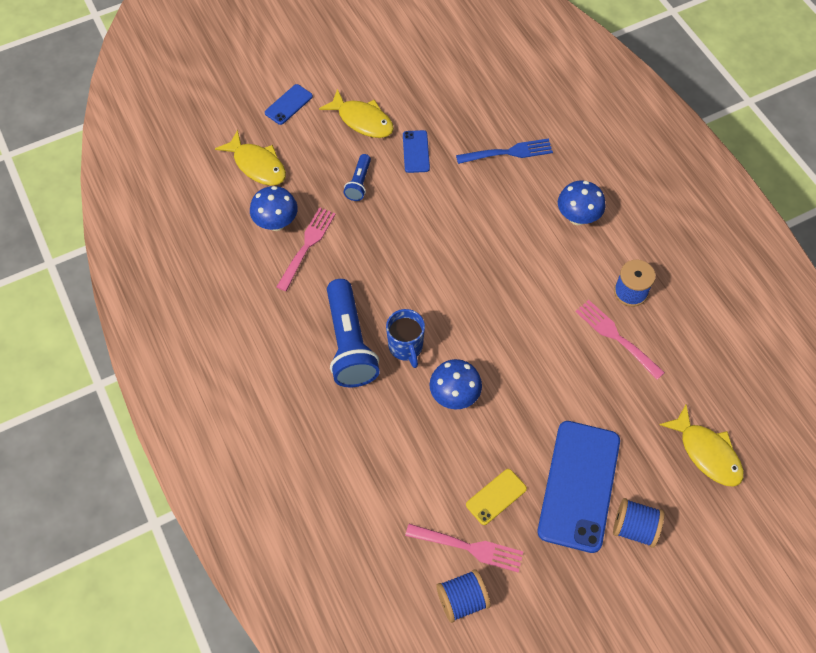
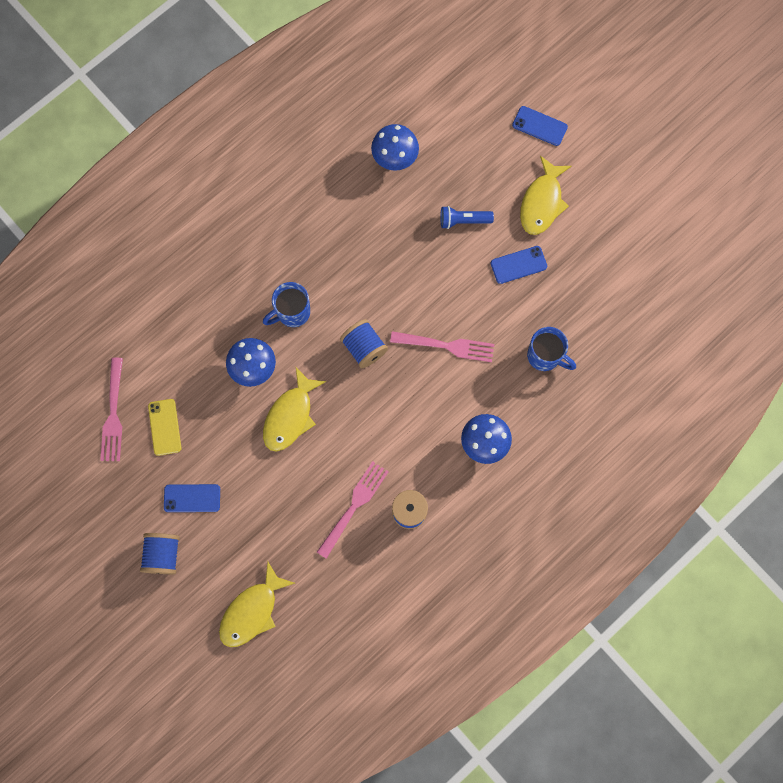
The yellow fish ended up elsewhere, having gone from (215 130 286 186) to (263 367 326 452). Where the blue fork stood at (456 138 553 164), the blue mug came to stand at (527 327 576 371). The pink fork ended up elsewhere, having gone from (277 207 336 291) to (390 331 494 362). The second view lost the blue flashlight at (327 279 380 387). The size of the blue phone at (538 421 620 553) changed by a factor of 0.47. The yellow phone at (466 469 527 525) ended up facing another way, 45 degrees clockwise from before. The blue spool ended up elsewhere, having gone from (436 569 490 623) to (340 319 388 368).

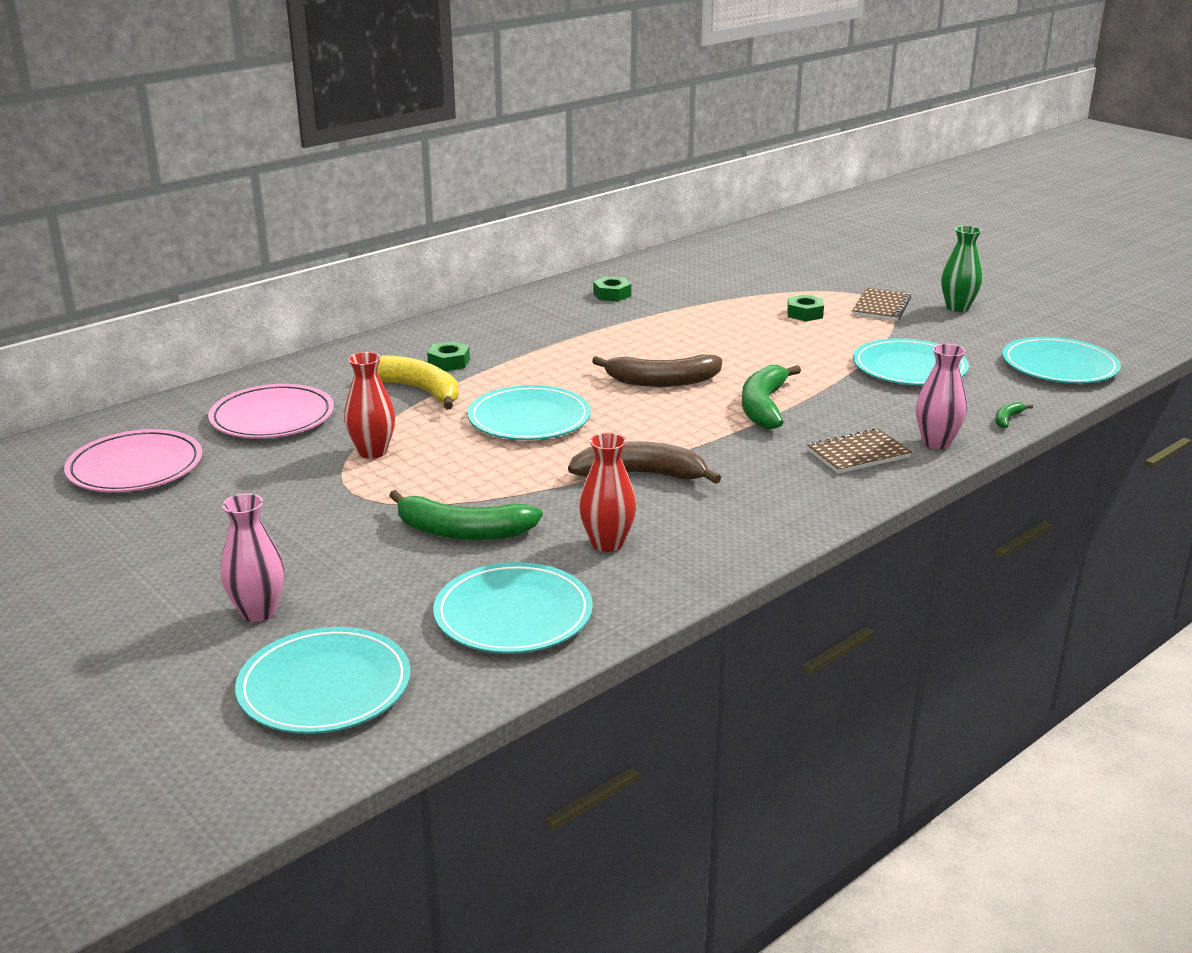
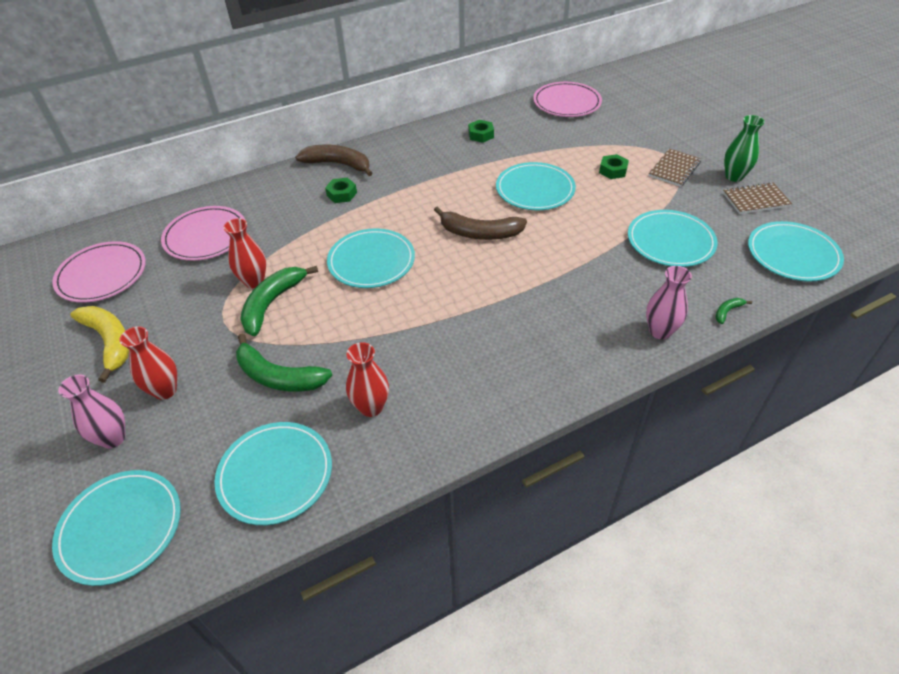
The yellow banana ended up elsewhere, having gone from (377 355 459 409) to (70 306 129 383). The green banana ended up elsewhere, having gone from (742 365 801 430) to (240 266 318 336). The brown notebook ended up elsewhere, having gone from (807 428 912 474) to (723 182 792 214). The brown banana ended up elsewhere, having gone from (568 441 721 484) to (295 145 373 176). The second view gained the pink plate at (533 82 602 117). The second view gained the turquoise plate at (496 162 576 210). The second view gained the red vase at (119 326 177 400).

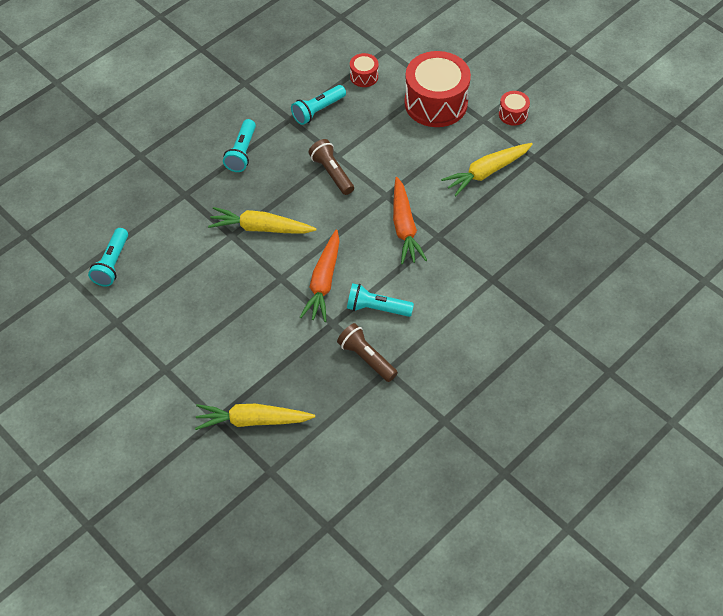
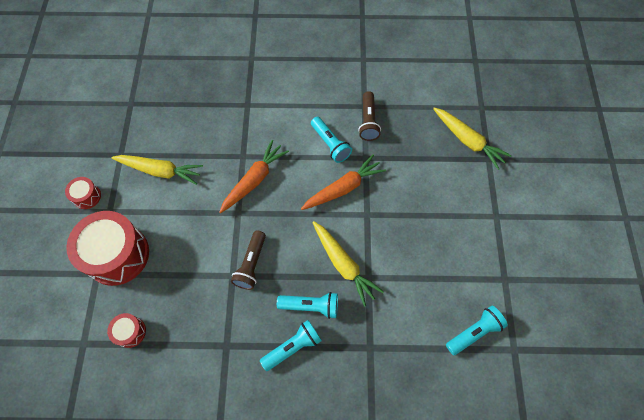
The turquoise flashlight ended up elsewhere, having gone from (291 85 346 125) to (277 292 338 319).

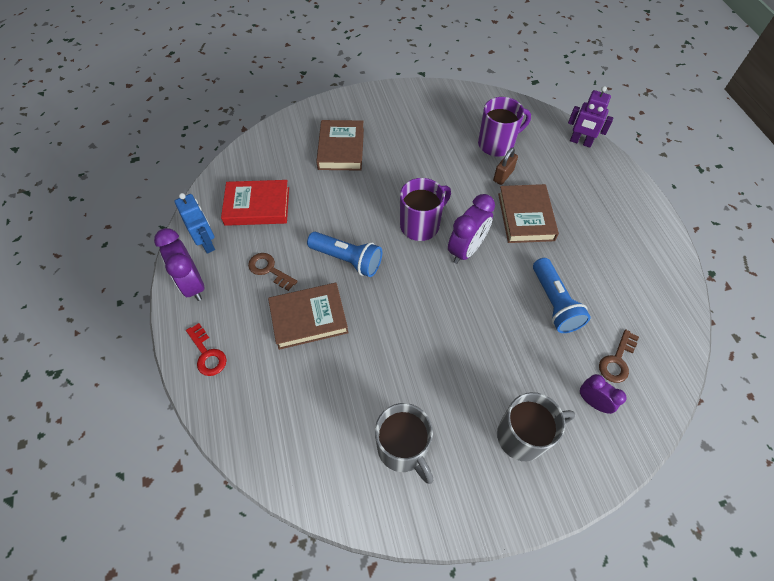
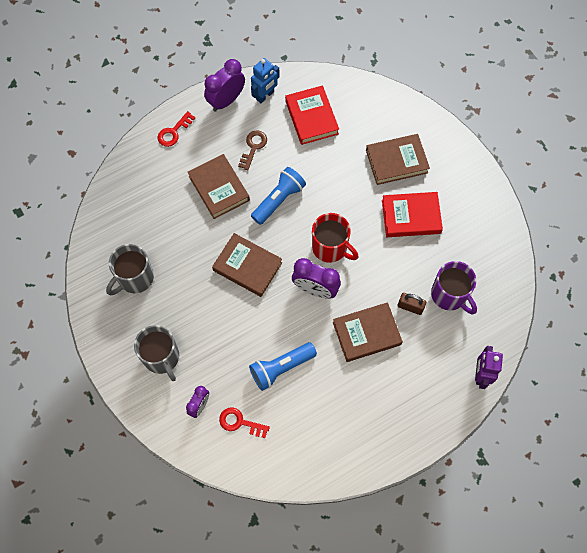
What was the purple mug at (400 178 451 241) turned into the red mug at (312 213 358 263). The blue flashlight at (307 232 382 277) ended up facing another way, 150 degrees counterclockwise from before. What was the brown key at (599 329 639 383) turned into the red key at (219 407 270 438). The second view gained the red book at (382 192 443 237). The second view gained the brown book at (212 233 282 297).

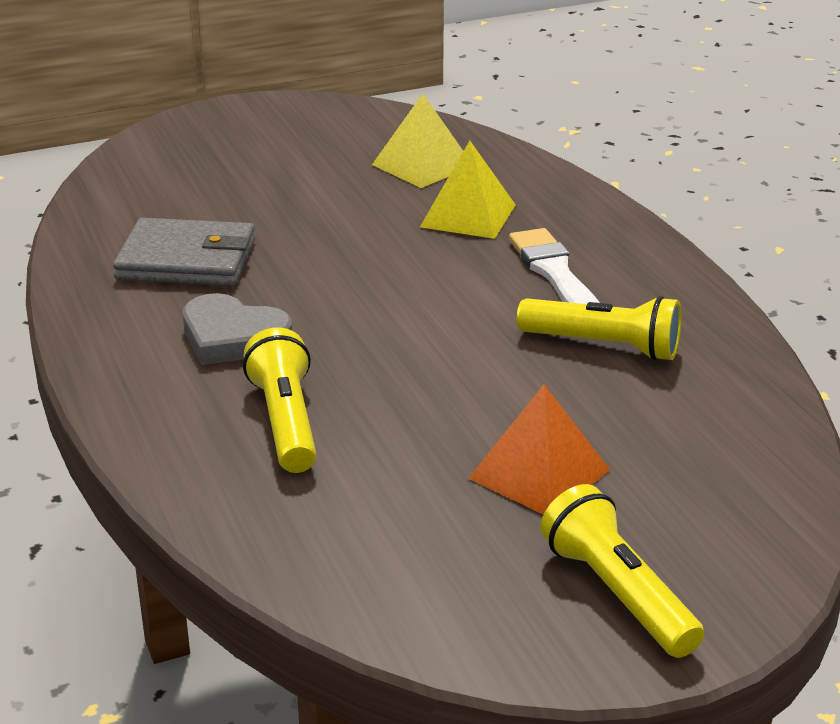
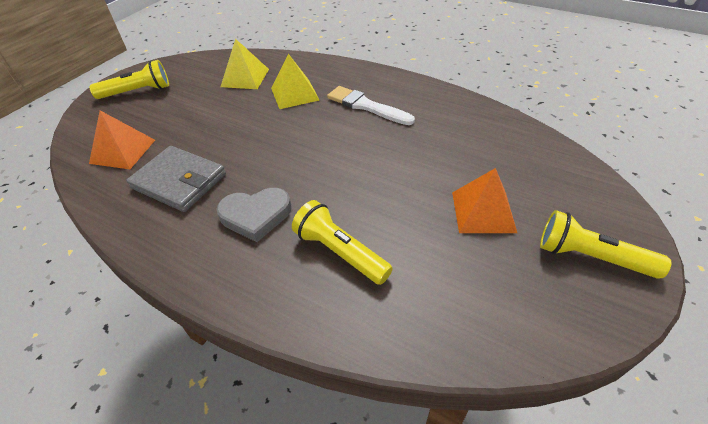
The grey wallet at (113 218 255 286) ended up facing another way, 60 degrees clockwise from before. The yellow flashlight ended up elsewhere, having gone from (517 296 682 361) to (89 60 169 99). The second view gained the orange pyramid at (89 111 155 169).

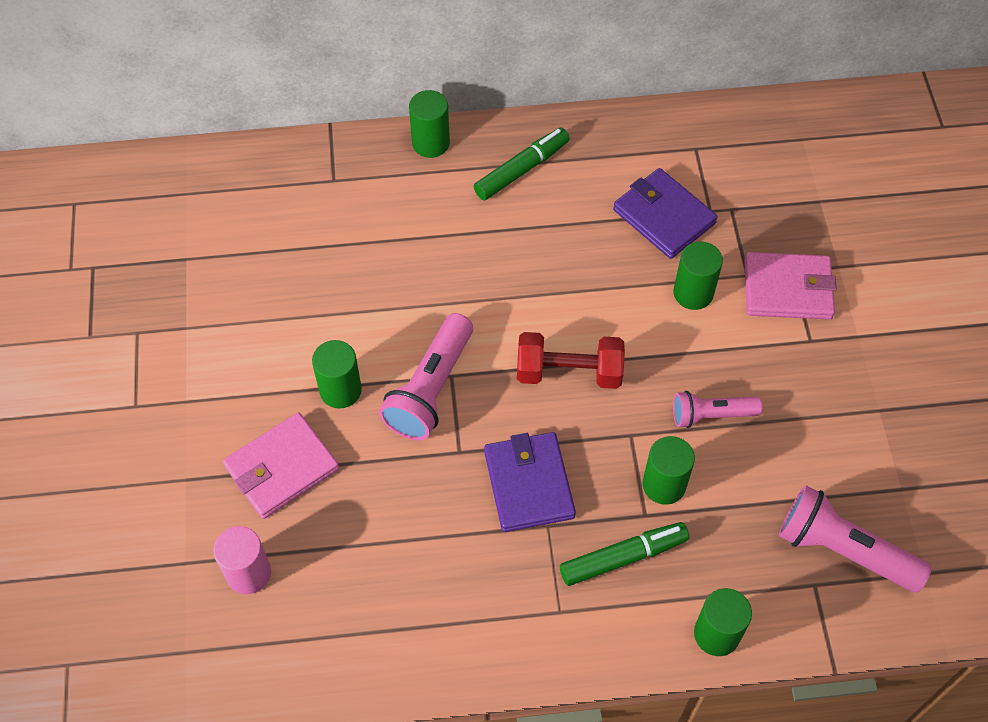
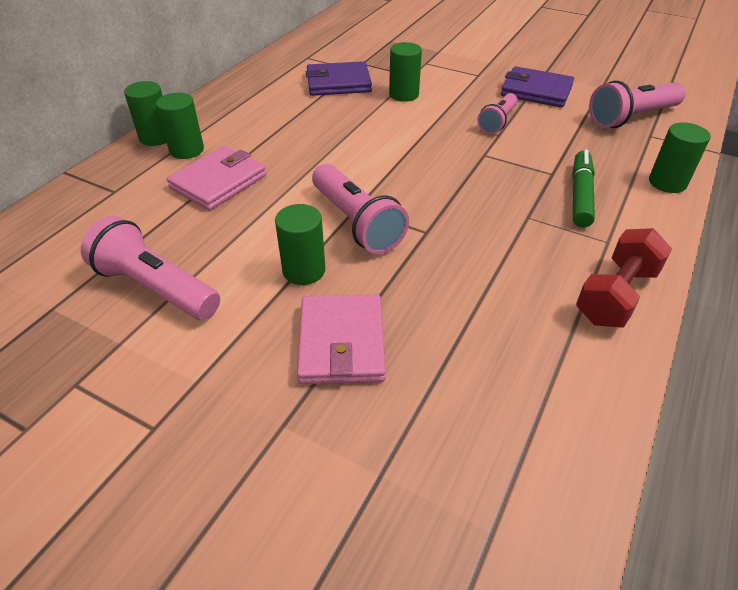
The second view lost the green marker at (473 127 570 200). The pink wallet ended up elsewhere, having gone from (744 252 837 320) to (167 146 266 210). The red dumbbell ended up elsewhere, having gone from (517 332 625 389) to (576 228 672 328). The purple wallet ended up elsewhere, having gone from (484 432 576 532) to (501 66 574 108). The green cylinder ended up elsewhere, having gone from (643 436 695 505) to (156 93 204 159). The second view lost the pink cylinder at (213 526 271 594). The second view gained the pink flashlight at (81 216 220 320).

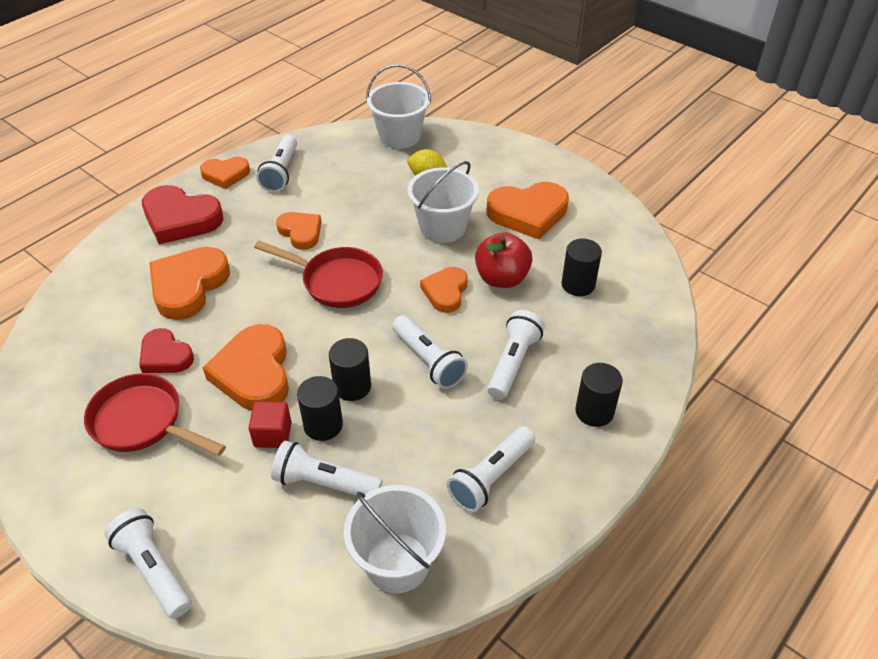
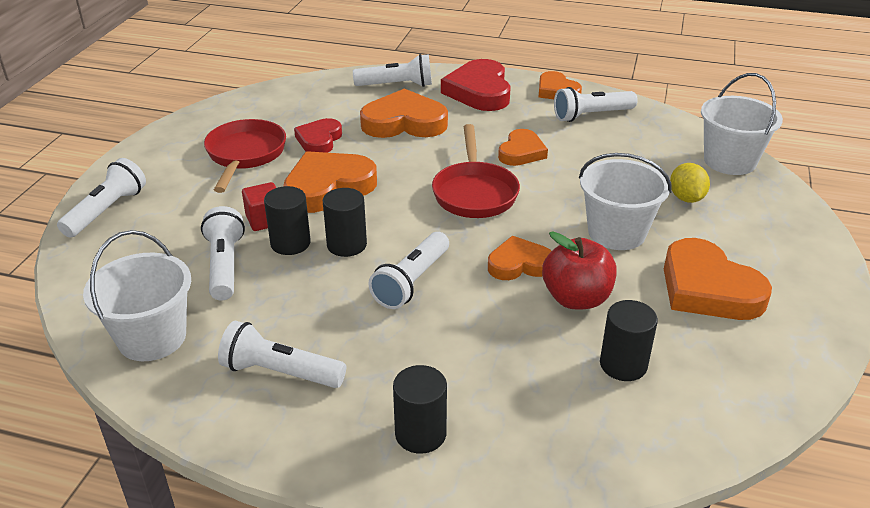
The white flashlight ended up elsewhere, having gone from (487 310 545 399) to (353 54 432 87).

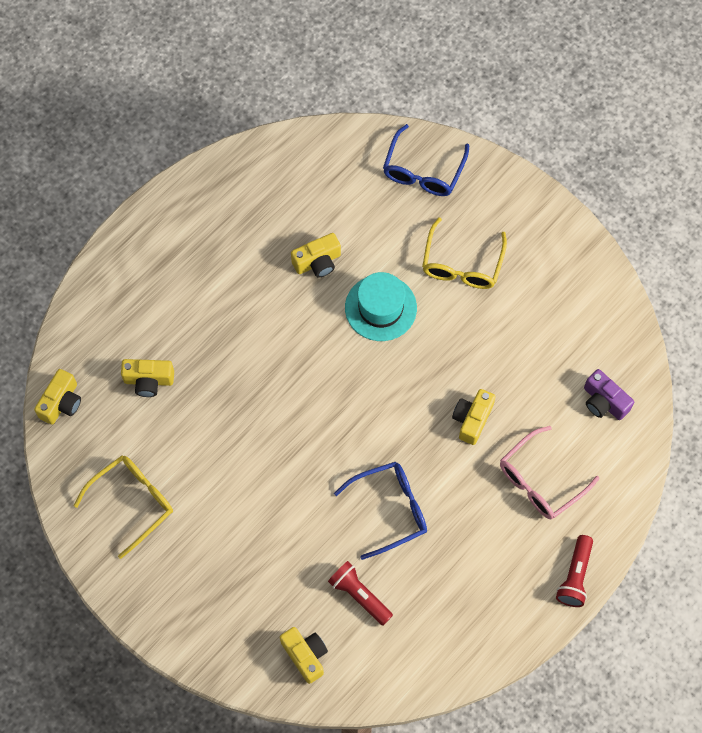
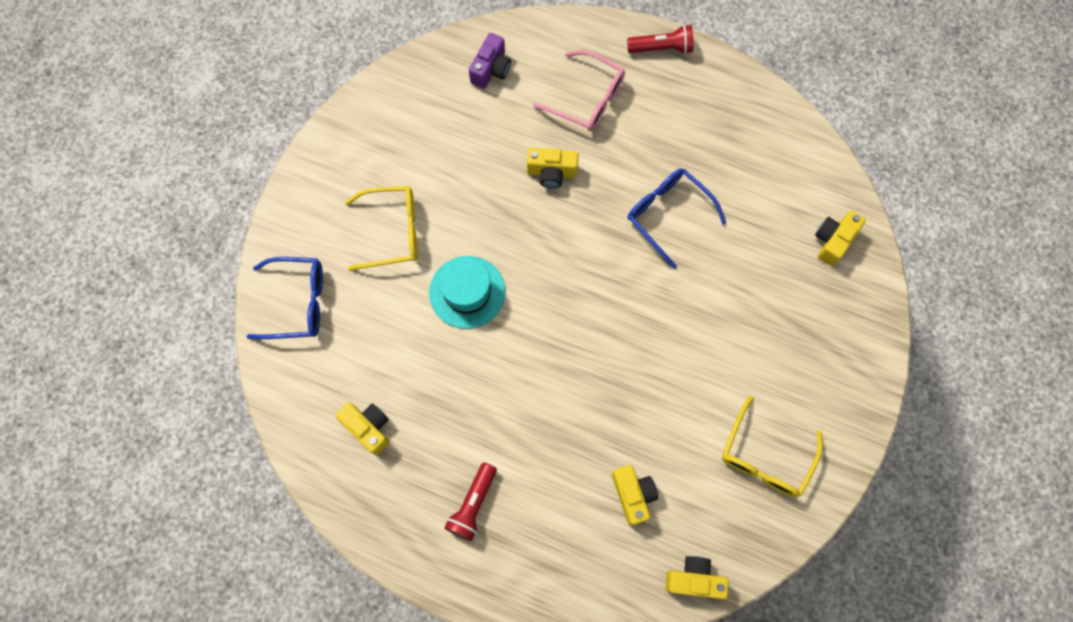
The yellow camera ended up elsewhere, having gone from (291 233 341 278) to (335 402 390 455). The yellow glasses at (74 456 173 559) ended up facing another way, 90 degrees counterclockwise from before. The red flashlight ended up elsewhere, having gone from (328 561 393 625) to (444 462 497 541).

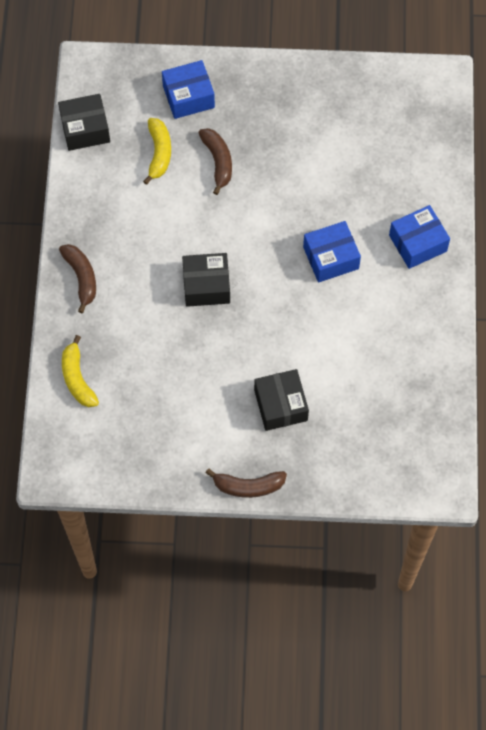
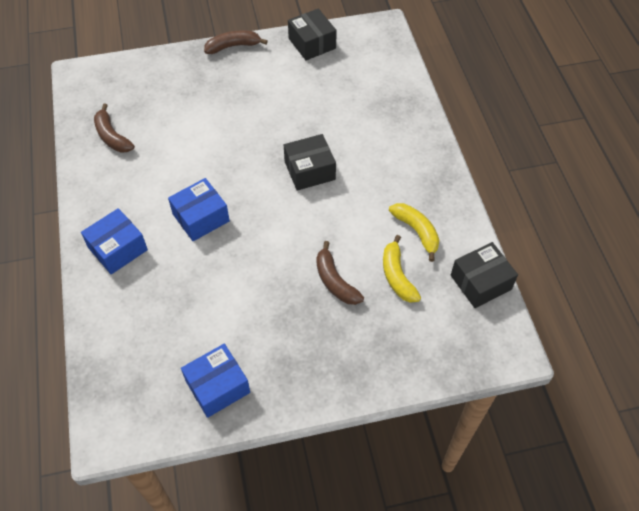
The blue box ended up elsewhere, having gone from (162 60 215 119) to (181 344 250 418). The brown banana ended up elsewhere, having gone from (59 244 96 313) to (94 103 135 152). The yellow banana ended up elsewhere, having gone from (62 335 99 407) to (389 203 439 262). The black box ended up elsewhere, having gone from (254 369 309 431) to (288 9 337 60).

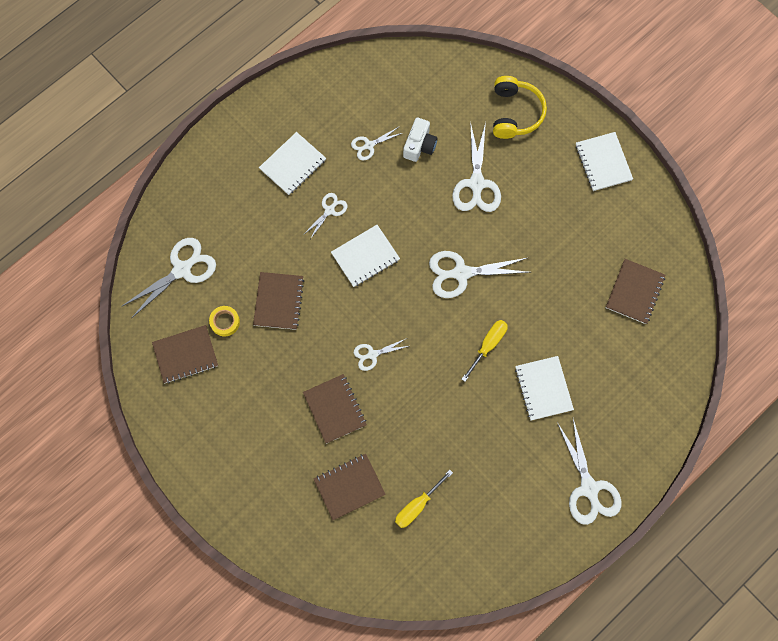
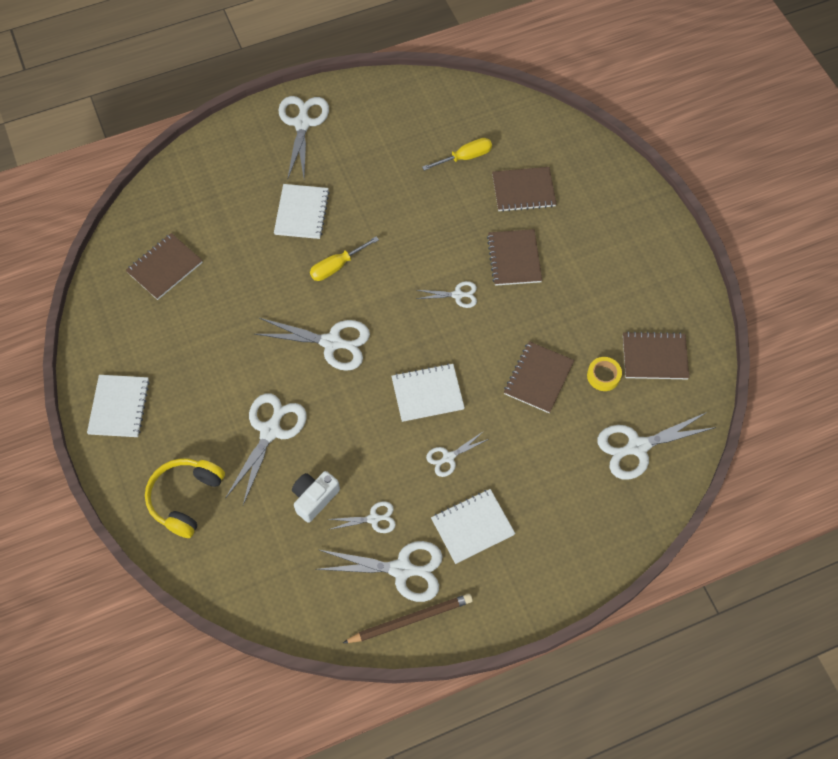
The second view gained the white scissors at (315 541 443 602). The second view gained the brown pencil at (343 594 473 643).

